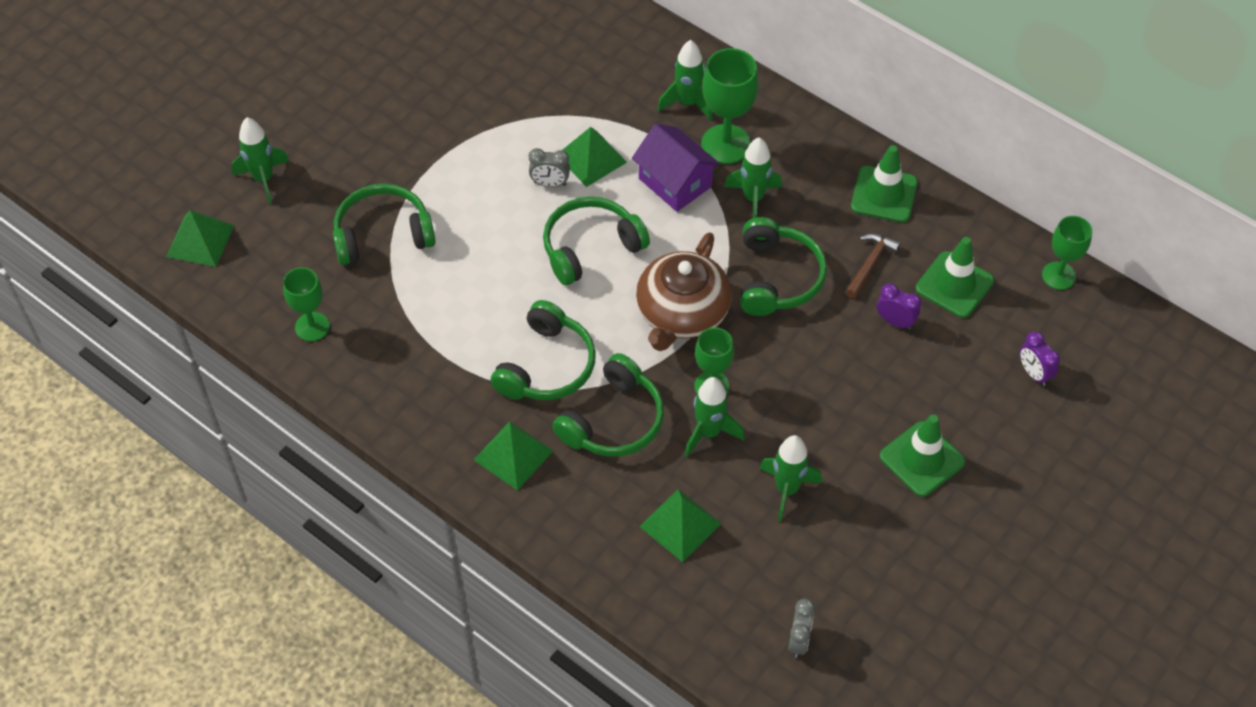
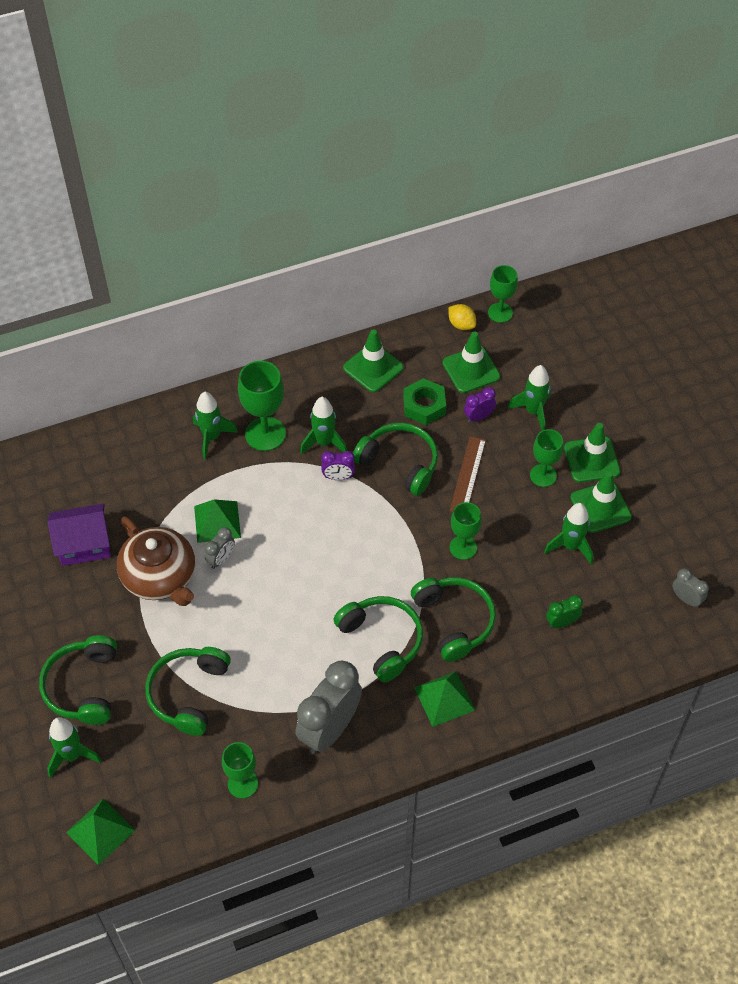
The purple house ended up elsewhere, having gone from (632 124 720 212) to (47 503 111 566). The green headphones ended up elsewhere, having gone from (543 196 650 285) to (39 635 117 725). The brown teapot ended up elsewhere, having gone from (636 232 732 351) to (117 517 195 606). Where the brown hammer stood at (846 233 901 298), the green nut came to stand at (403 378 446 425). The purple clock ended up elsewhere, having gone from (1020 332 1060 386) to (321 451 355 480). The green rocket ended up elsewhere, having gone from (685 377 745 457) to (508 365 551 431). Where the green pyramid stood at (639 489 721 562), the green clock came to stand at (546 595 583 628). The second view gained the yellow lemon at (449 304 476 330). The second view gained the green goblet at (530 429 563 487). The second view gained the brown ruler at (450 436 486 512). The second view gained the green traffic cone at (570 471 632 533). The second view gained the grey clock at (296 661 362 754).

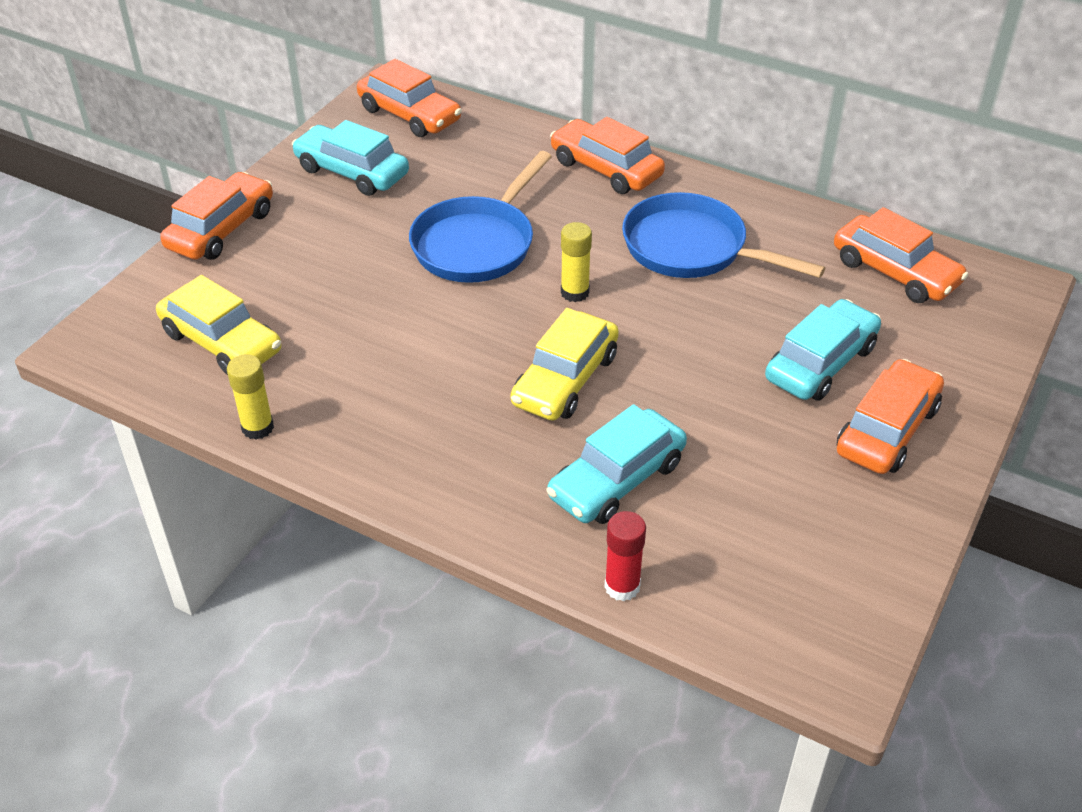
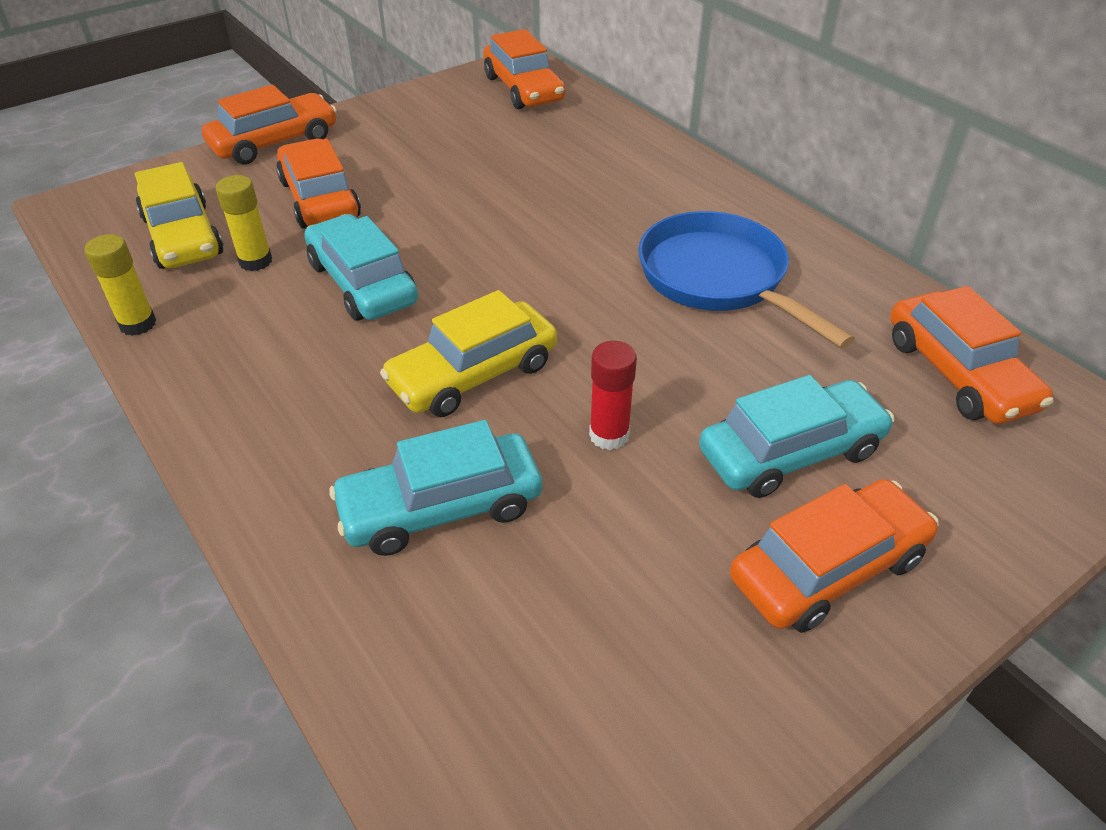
The orange car ended up elsewhere, having gone from (550 117 665 194) to (276 139 361 229). The turquoise car ended up elsewhere, having gone from (292 120 409 196) to (305 214 418 321). The second view lost the blue pan at (409 151 552 283). The yellow glue stick ended up elsewhere, having gone from (561 222 592 302) to (216 175 272 271). The red glue stick ended up elsewhere, having gone from (604 511 646 601) to (589 341 637 450).

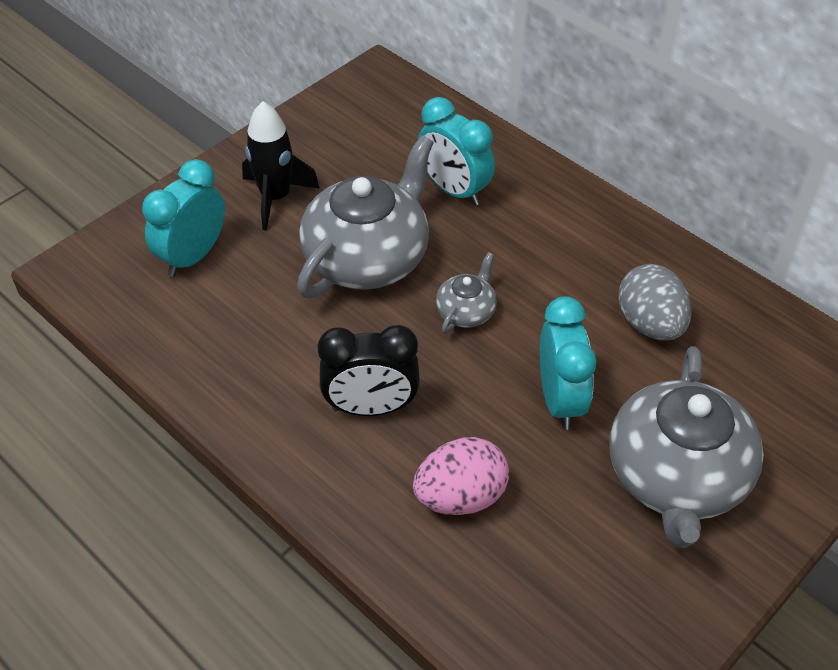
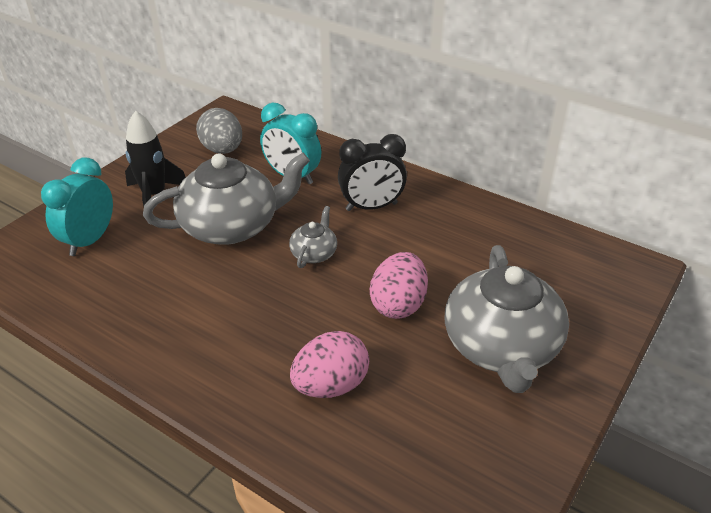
The grey teapot at (297 135 434 298) ended up facing another way, 45 degrees clockwise from before. The grey egg ended up elsewhere, having gone from (618 264 692 341) to (196 108 242 154). Where the turquoise clock stood at (540 296 597 430), the pink egg came to stand at (370 252 428 319). The black clock ended up elsewhere, having gone from (317 325 420 416) to (338 134 407 211).

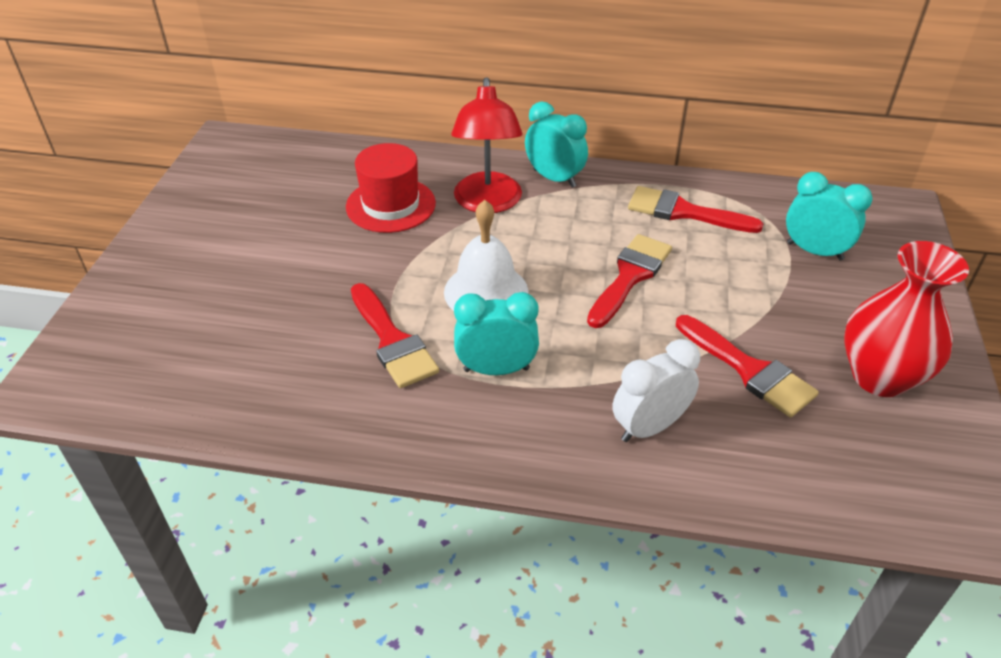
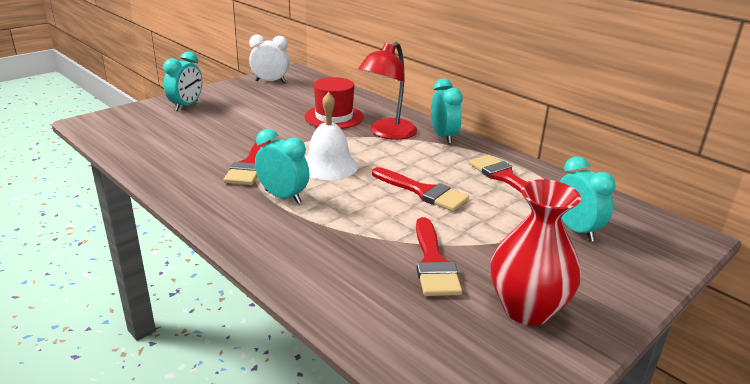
The red brush at (587 234 672 328) ended up facing another way, 60 degrees clockwise from before. The white clock ended up elsewhere, having gone from (612 339 700 442) to (249 35 290 83). The second view gained the turquoise clock at (163 51 202 111).

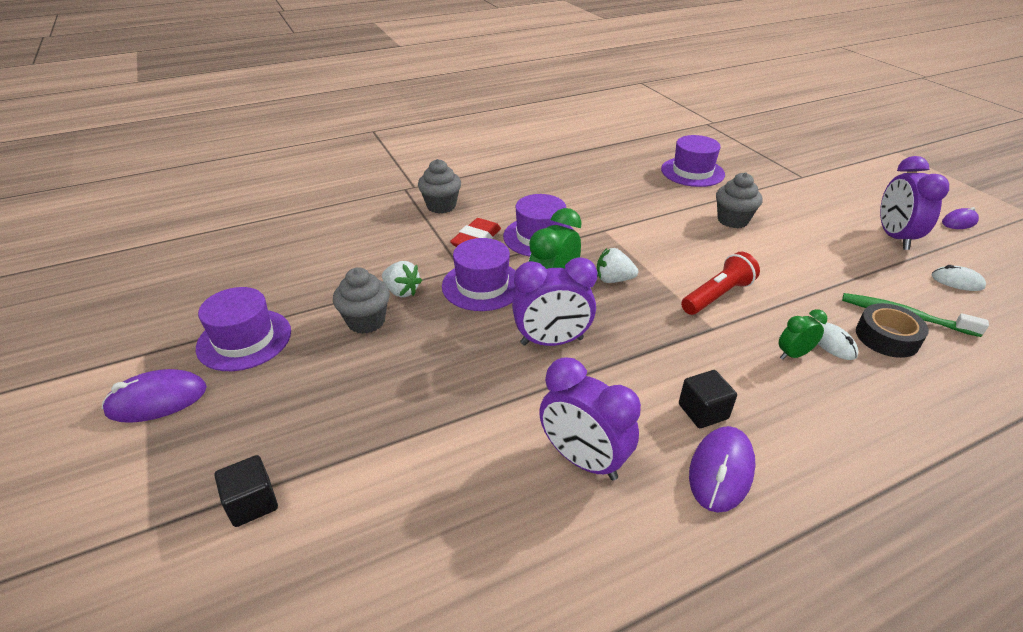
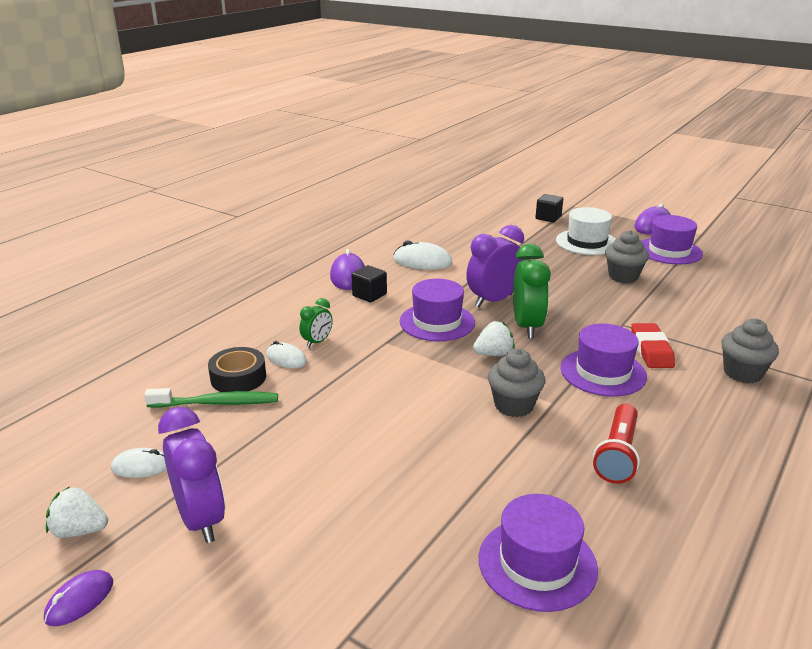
The grey cupcake ended up elsewhere, having gone from (716 172 763 228) to (488 348 545 417). The purple hat ended up elsewhere, having gone from (442 238 517 311) to (400 279 475 341). The red flashlight ended up elsewhere, having gone from (681 252 760 315) to (593 404 640 484). The white strawberry ended up elsewhere, having gone from (382 261 422 297) to (46 486 108 538). Where the purple clock stood at (539 358 641 480), the white mouse came to stand at (393 240 452 270). The second view gained the white hat at (556 207 616 255).

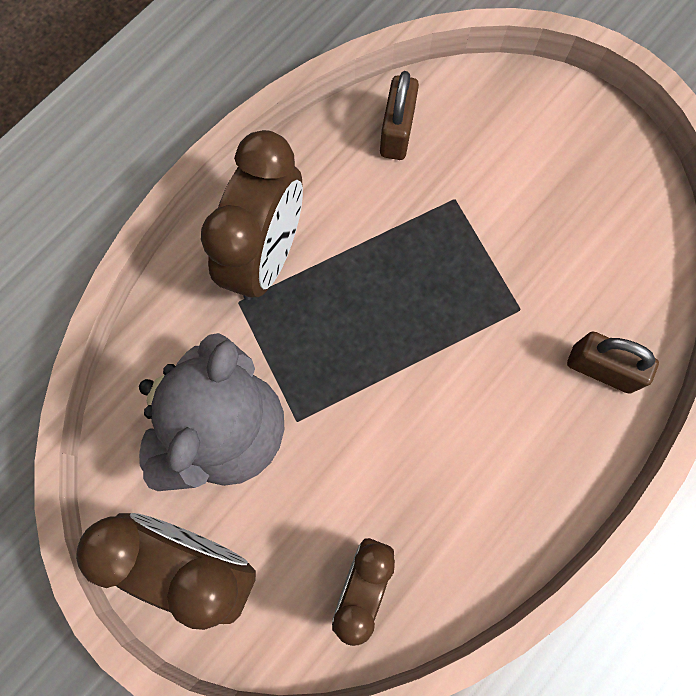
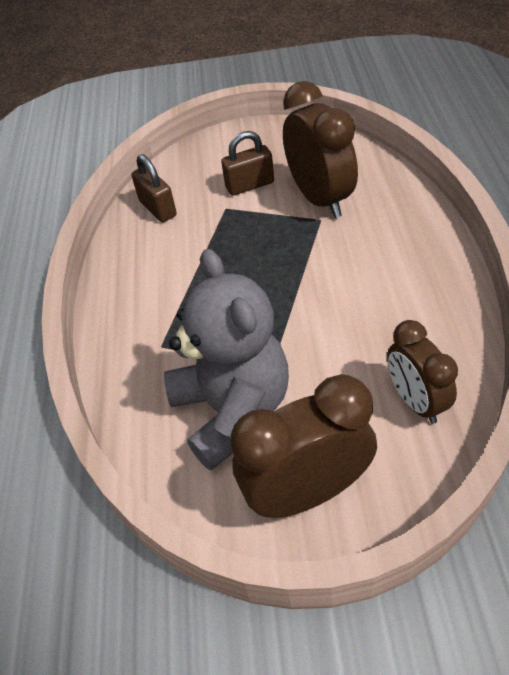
The brown clock ended up elsewhere, having gone from (201 130 303 300) to (283 81 358 218). The brown padlock ended up elsewhere, having gone from (567 332 659 394) to (221 131 274 196).

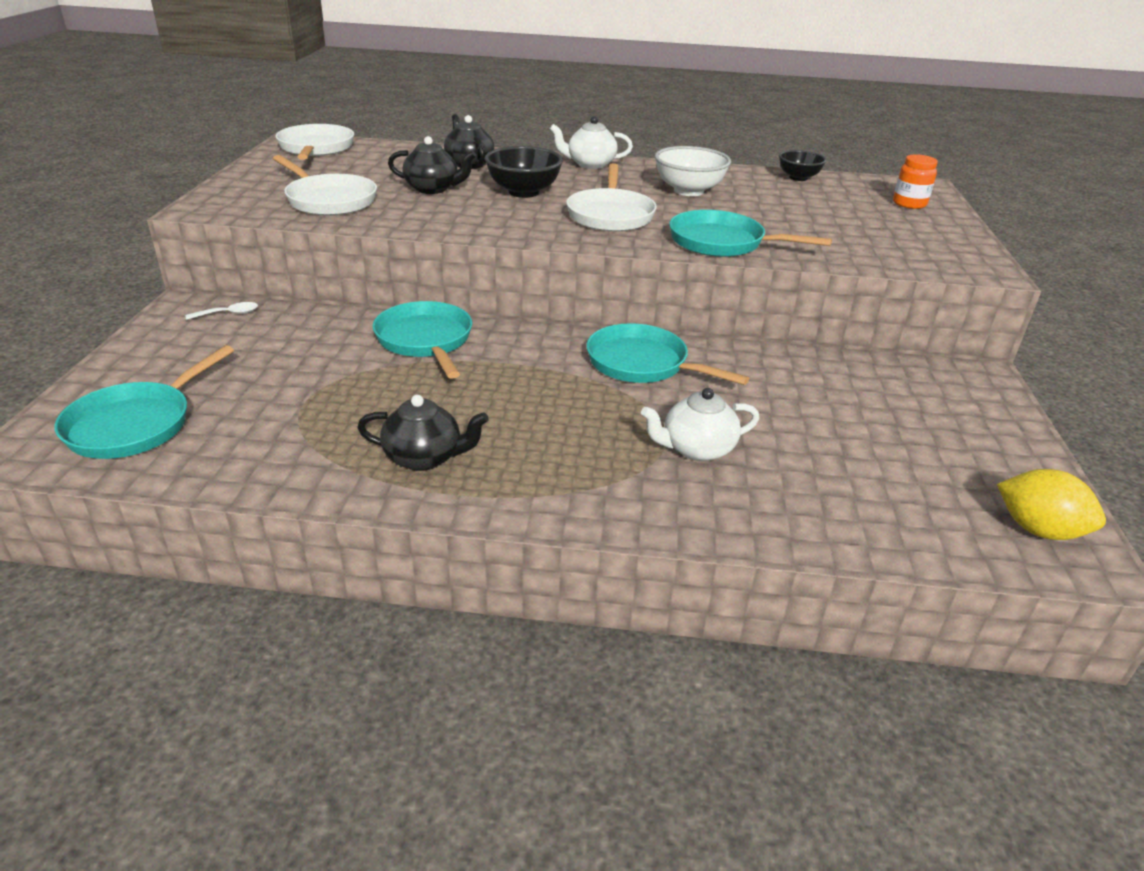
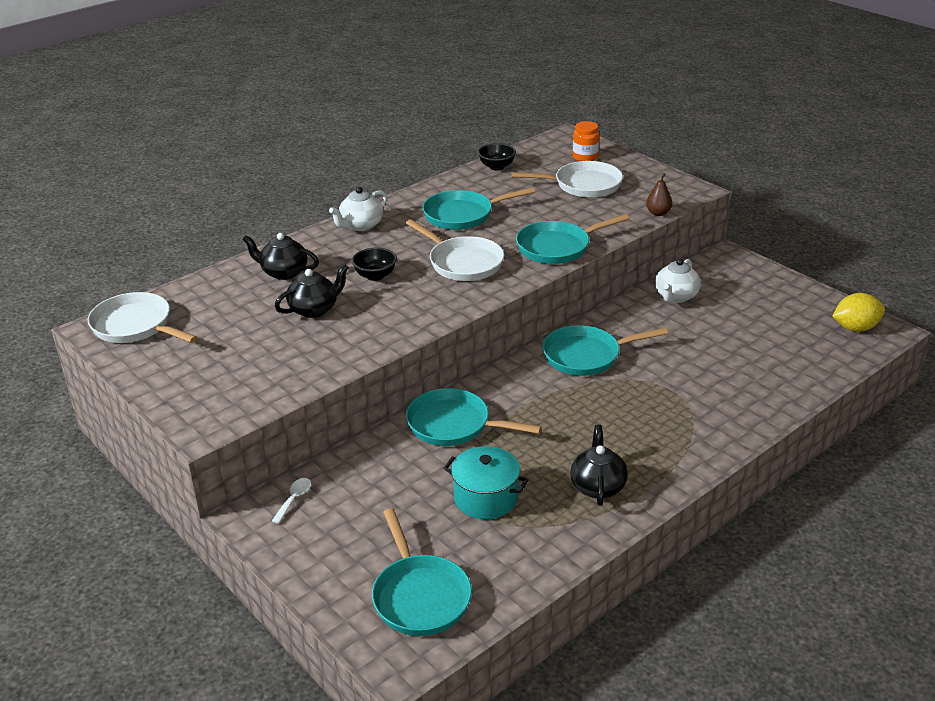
The size of the black bowl at (485 146 563 198) changed by a factor of 0.65. Where the white bowl stood at (655 146 731 196), the turquoise pan came to stand at (423 187 535 230). The white pan ended up elsewhere, having gone from (273 155 377 215) to (511 161 623 198). The white teapot ended up elsewhere, having gone from (641 388 759 461) to (655 259 701 303). The black teapot at (357 395 489 471) ended up facing another way, 45 degrees counterclockwise from before. The second view gained the brown pear at (646 173 672 216). The second view gained the turquoise pot at (443 446 529 519).

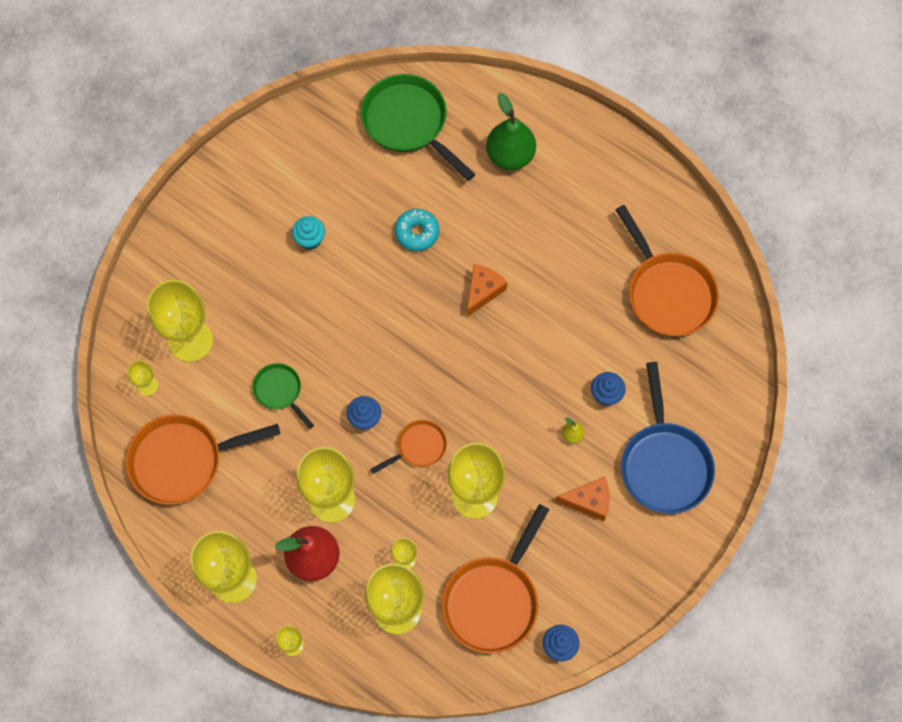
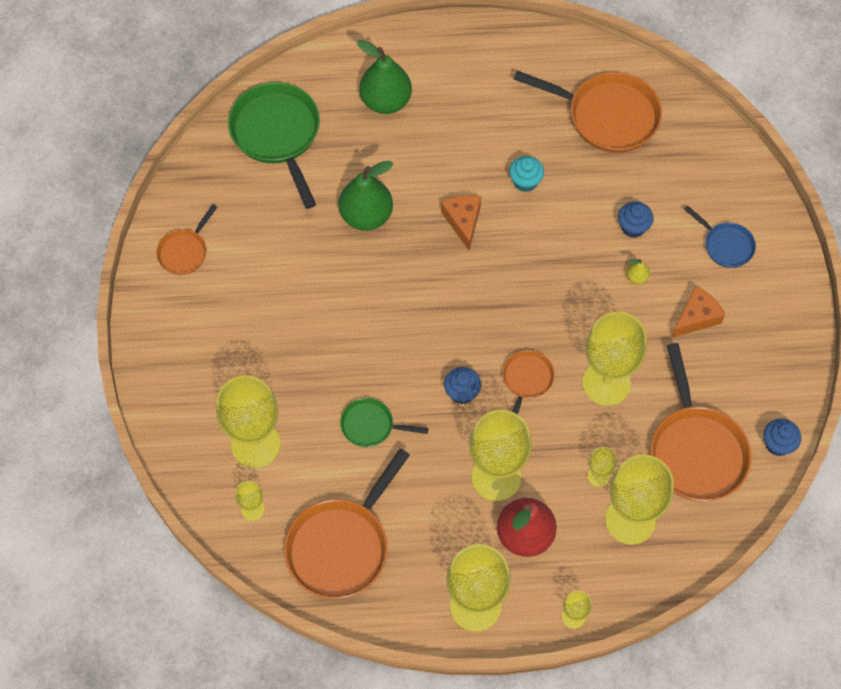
The green pan at (361 74 475 181) ended up facing another way, 60 degrees clockwise from before. Where the turquoise donut stood at (394 209 439 251), the green pear came to stand at (339 161 393 231). The turquoise cupcake ended up elsewhere, having gone from (292 216 325 250) to (509 156 544 192). The size of the blue pan at (621 362 715 514) changed by a factor of 0.53. The second view gained the orange pan at (156 205 217 275).

